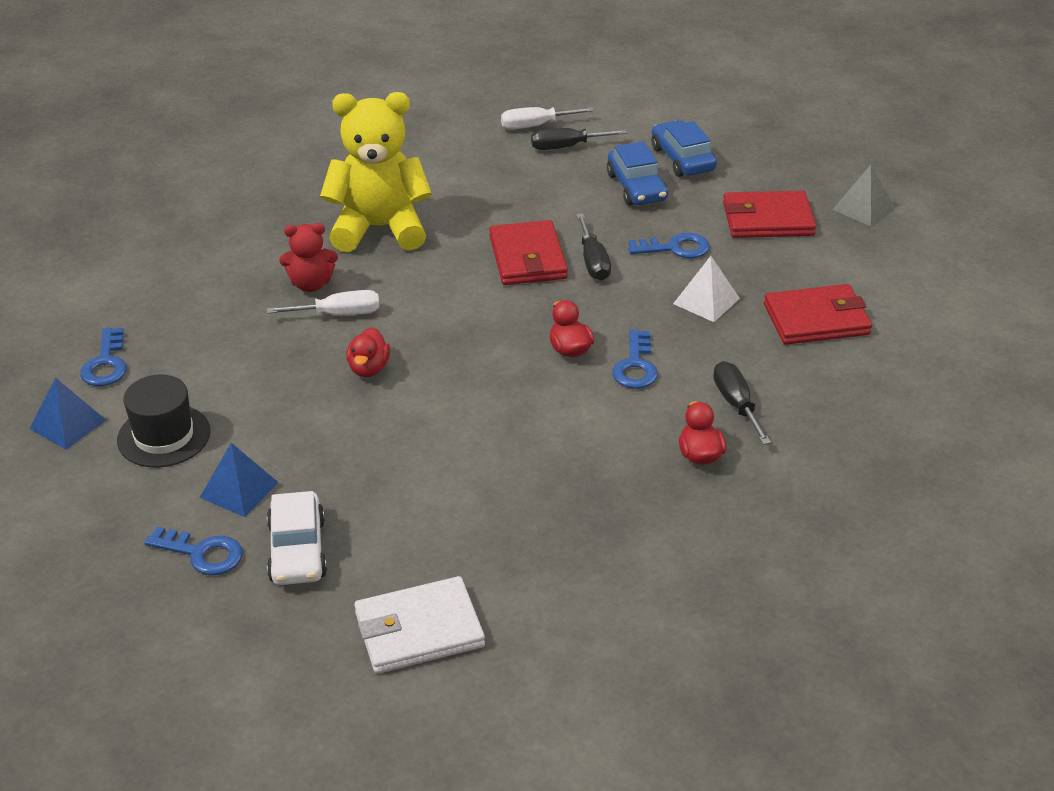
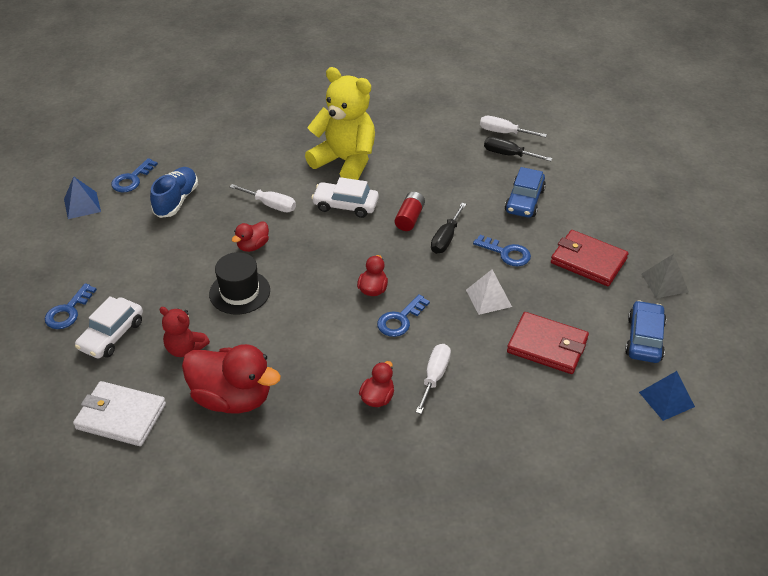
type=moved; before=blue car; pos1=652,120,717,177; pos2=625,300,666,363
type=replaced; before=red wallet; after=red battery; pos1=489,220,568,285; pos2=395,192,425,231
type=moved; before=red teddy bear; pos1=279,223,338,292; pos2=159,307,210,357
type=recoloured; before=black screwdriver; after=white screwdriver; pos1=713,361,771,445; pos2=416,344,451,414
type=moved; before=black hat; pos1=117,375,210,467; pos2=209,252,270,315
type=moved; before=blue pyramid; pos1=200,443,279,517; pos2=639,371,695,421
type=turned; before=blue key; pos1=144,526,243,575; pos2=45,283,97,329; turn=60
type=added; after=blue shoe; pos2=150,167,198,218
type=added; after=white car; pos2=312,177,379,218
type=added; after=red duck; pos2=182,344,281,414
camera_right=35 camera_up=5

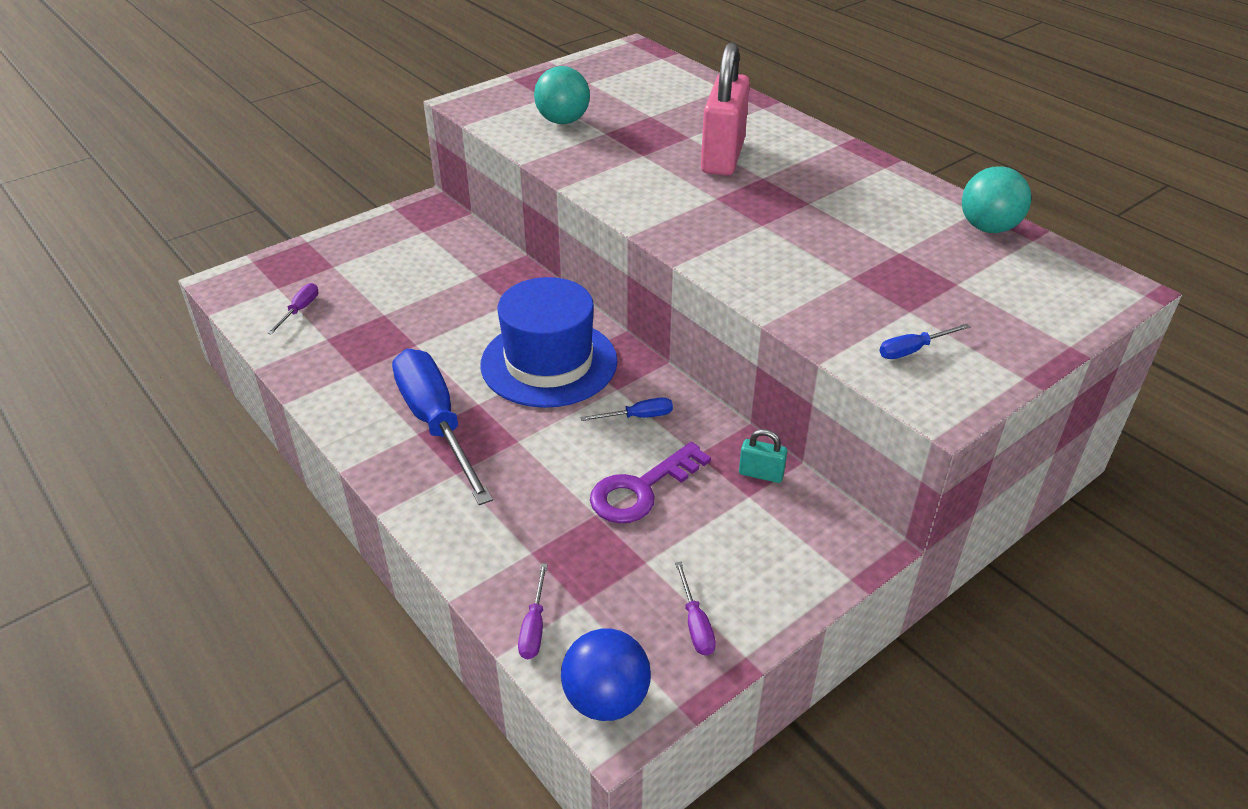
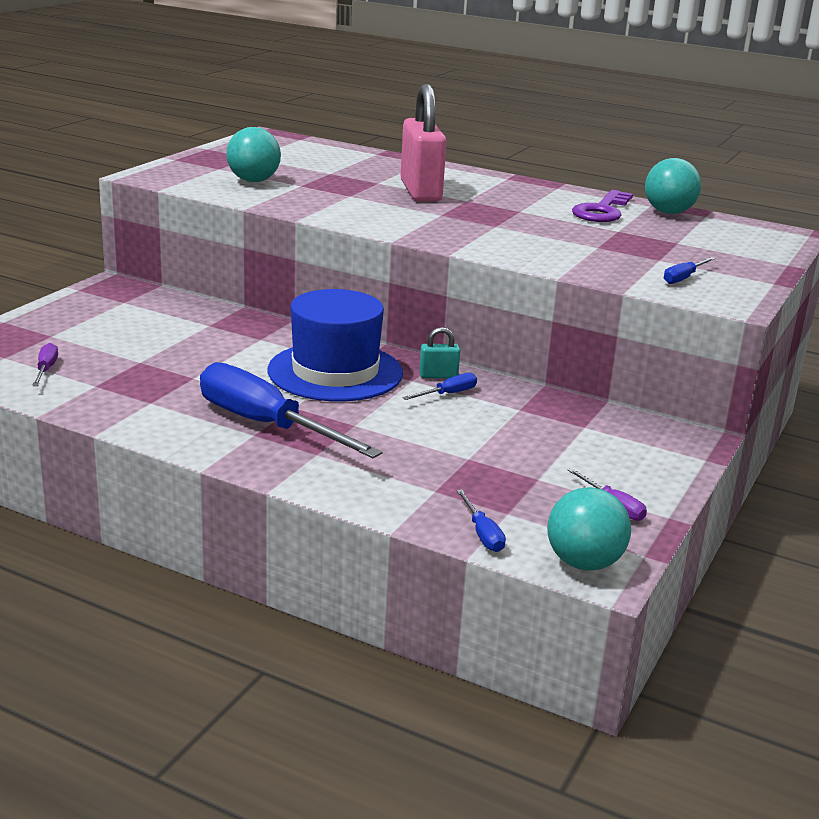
type=moved; before=turquoise padlock; pos1=739,429,787,483; pos2=419,327,460,378
type=moved; before=purple key; pos1=590,442,711,523; pos2=572,190,633,222
type=recoloured; before=purple screwdriver; after=blue screwdriver; pos1=518,563,548,660; pos2=456,489,506,552
type=recoloured; before=blue ball; after=turquoise ball; pos1=561,628,651,721; pos2=547,487,631,570
camera_right=-25 camera_up=-15

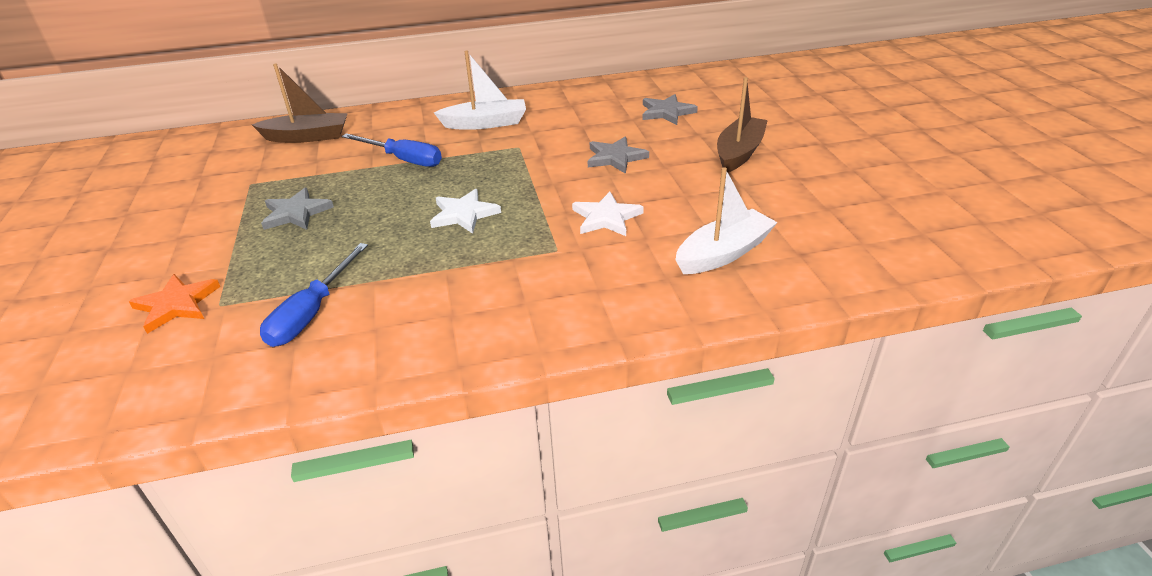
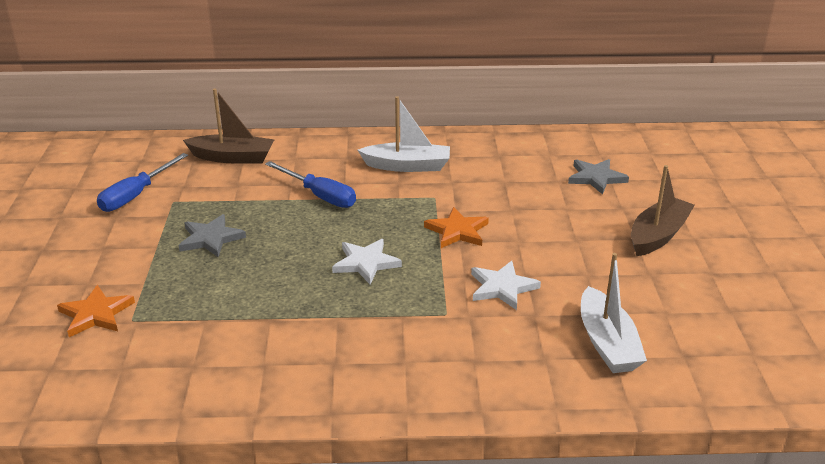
type=removed; before=grey star; pos1=588,137,649,174
type=turned; before=white boat; pos1=675,168,778,274; pos2=581,253,647,373; turn=105
type=moved; before=blue screwdriver; pos1=260,243,368,347; pos2=97,153,188,212
type=added; after=orange star; pos2=424,207,489,248
camera_right=10 camera_up=-5

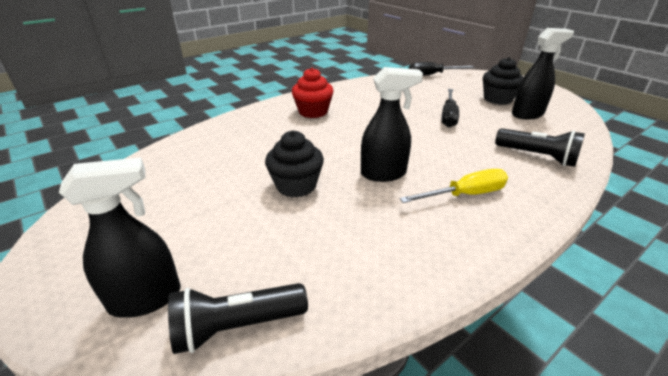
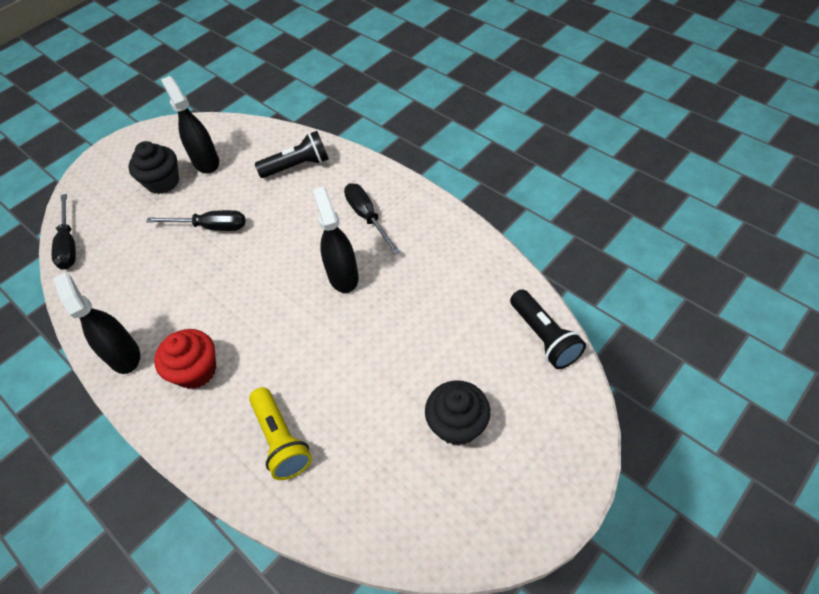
type=turned; before=black flashlight; pos1=495,128,585,167; pos2=255,131,329,178; turn=45
type=moved; before=black cupcake; pos1=265,131,324,197; pos2=425,380,490,446
type=moved; before=black spray bottle; pos1=59,157,181,318; pos2=53,273,140,374
type=recoloured; before=yellow screwdriver; after=black screwdriver; pos1=400,169,508,203; pos2=344,183,400,254
type=added; after=yellow flashlight; pos2=249,387,312,480
camera_right=-95 camera_up=20

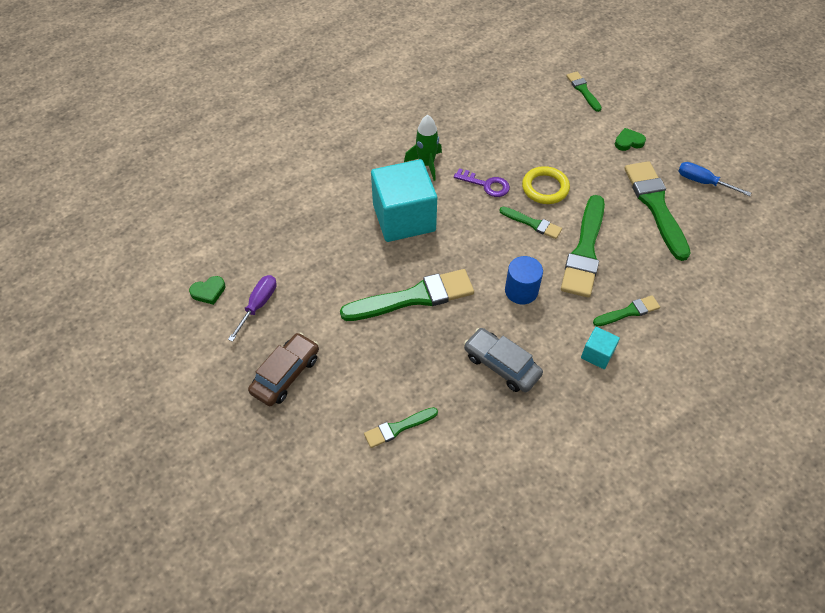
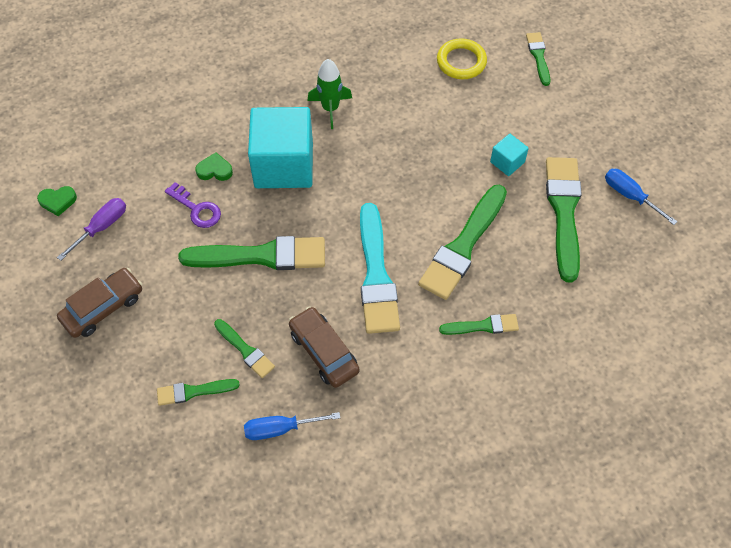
type=moved; before=green heart; pos1=615,128,646,151; pos2=195,152,233,181
type=moved; before=yellow ring; pos1=522,166,570,204; pos2=437,38,487,79
type=moved; before=purple key; pos1=454,168,510,197; pos2=165,182,221,228
type=moved; before=green brush; pos1=499,207,562,239; pos2=214,319,275,378
type=replaced; before=blue cylinder; after=turquoise brush; pos1=505,256,543,304; pos2=360,203,400,334
type=moved; before=turquoise cube; pos1=581,327,620,369; pos2=490,134,529,176
type=recoloured; before=grey car; after=brown car; pos1=464,328,543,392; pos2=289,306,360,388
type=added; after=blue screwdriver; pos2=244,412,340,440
camera_right=15 camera_up=5

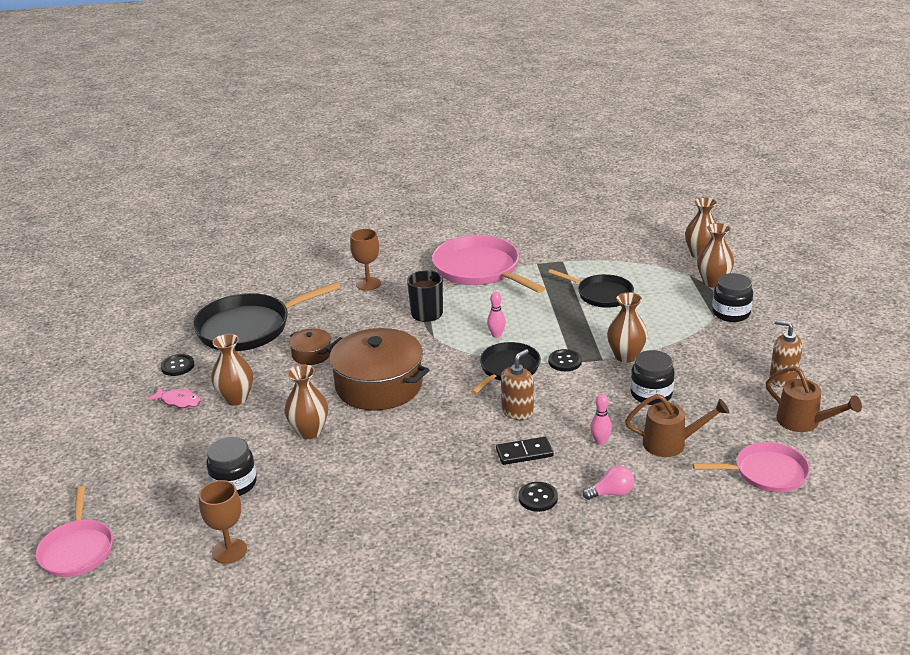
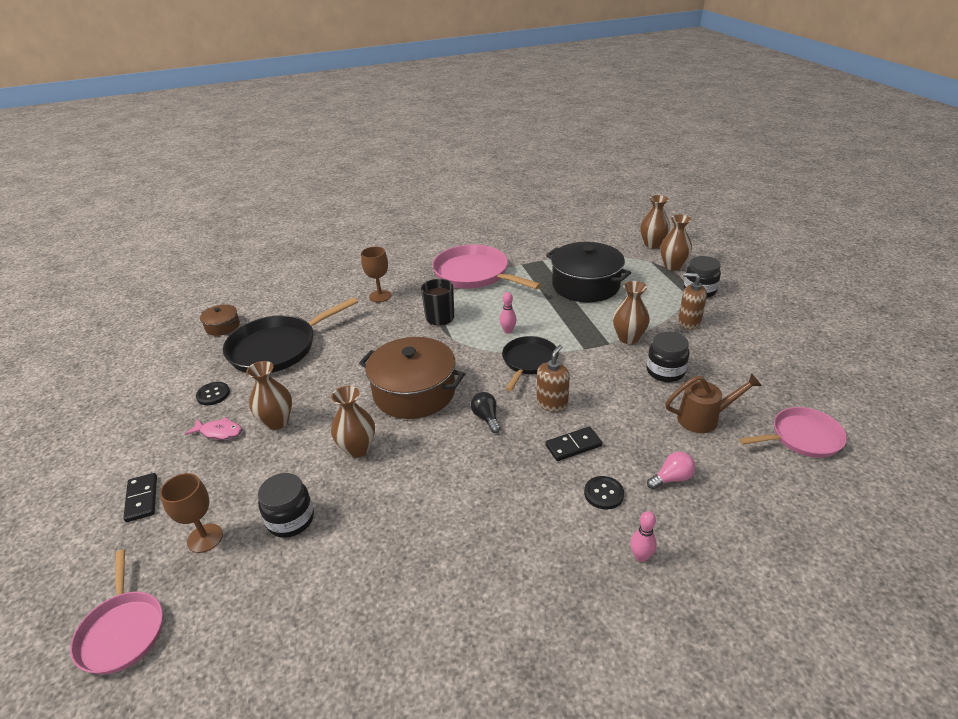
type=replaced; before=black pan; after=black pot; pos1=548,269,634,308; pos2=546,242,631,302
type=moved; before=brown soap dispenser; pos1=769,320,803,387; pos2=678,273,707,330
type=moved; before=brown pot; pos1=289,328,331,365; pos2=200,304,240,336
type=removed; before=black button; pos1=548,349,582,371
type=removed; before=brown watering can; pos1=766,366,862,432
type=moved; before=pink bowling pin; pos1=590,394,612,445; pos2=630,511,657,562
type=moved; before=brown goblet; pos1=199,480,247,564; pos2=160,473,223,553
type=added; after=black light bulb; pos2=471,392,501,433
type=added; after=black domino; pos2=123,473,157,522
camera_right=-10 camera_up=5

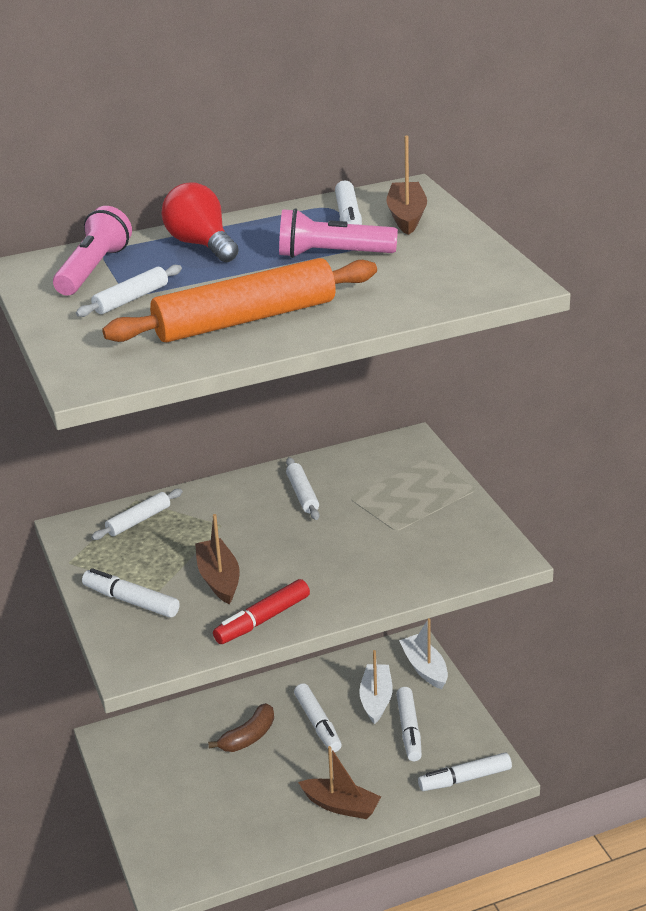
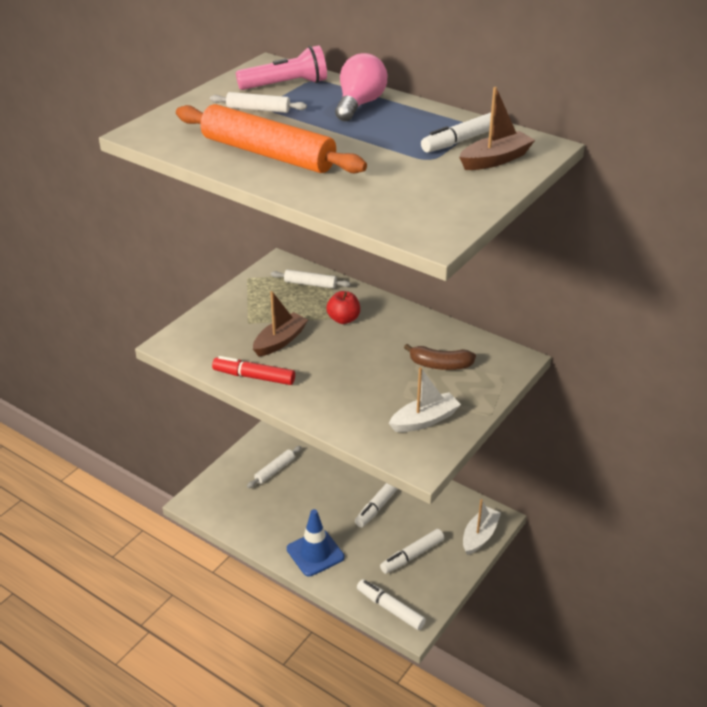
type=recoloured; before=red light bulb; after=pink light bulb; pos1=161,182,239,262; pos2=335,53,387,121
type=removed; before=pink flashlight; pos1=279,208,398,258
type=moved; before=white rolling pin; pos1=286,457,320,520; pos2=247,446,302,488
type=removed; before=white marker; pos1=82,568,180,618
type=moved; before=white boat; pos1=359,650,393,724; pos2=389,367,461,432
type=moved; before=brown banana; pos1=208,703,274,752; pos2=404,344,476,370
type=replaced; before=brown boat; after=blue traffic cone; pos1=298,746,381,819; pos2=287,509,344,577
type=added; after=red apple; pos2=326,291,360,324
camera_right=55 camera_up=5

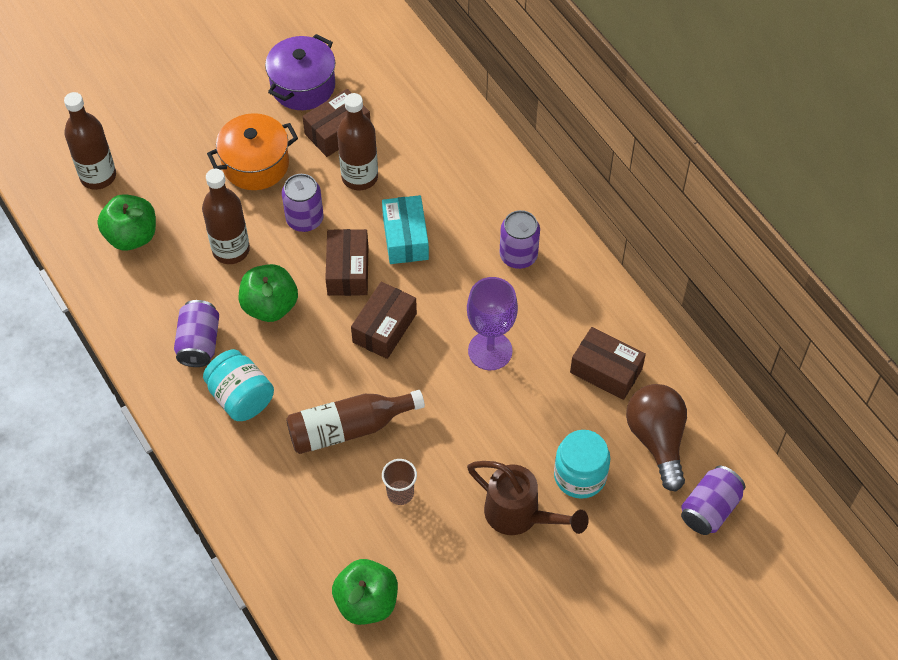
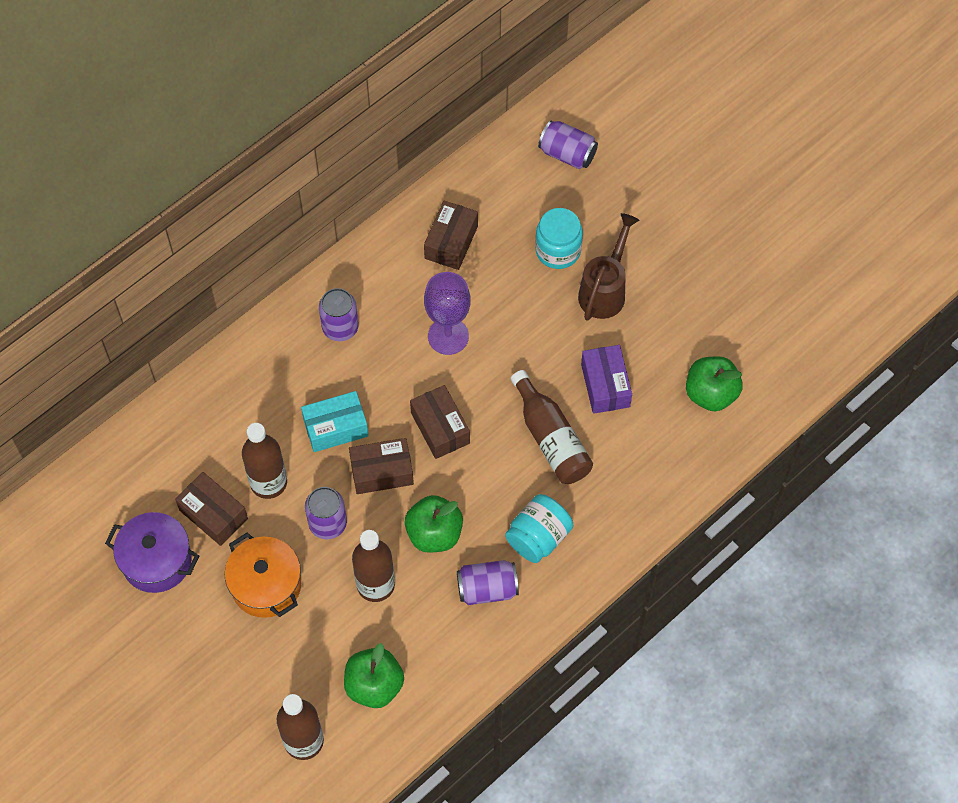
type=turned; before=brown box; pos1=351,282,417,359; pos2=410,385,470,459; turn=45
type=removed; before=brown light bulb; pos1=626,384,687,491
type=replaced; before=brown cup; after=purple box; pos1=382,459,417,505; pos2=581,345,632,414
camera_right=-100 camera_up=5

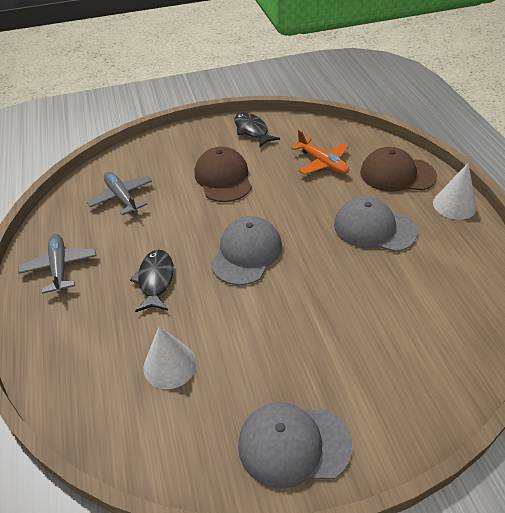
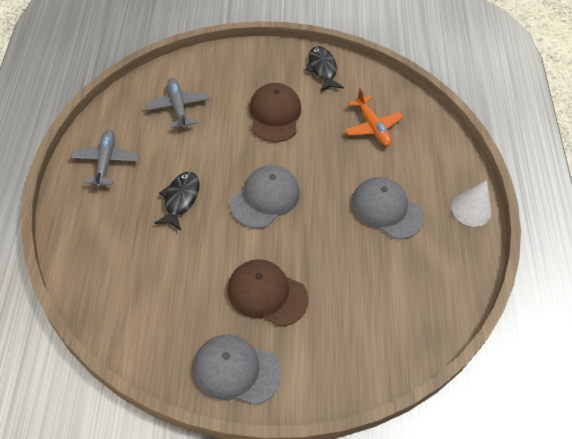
type=moved; before=brown cap; pos1=360,147,437,192; pos2=227,259,309,327
type=removed; before=white cone; pos1=143,326,197,389
camera_right=10 camera_up=10

